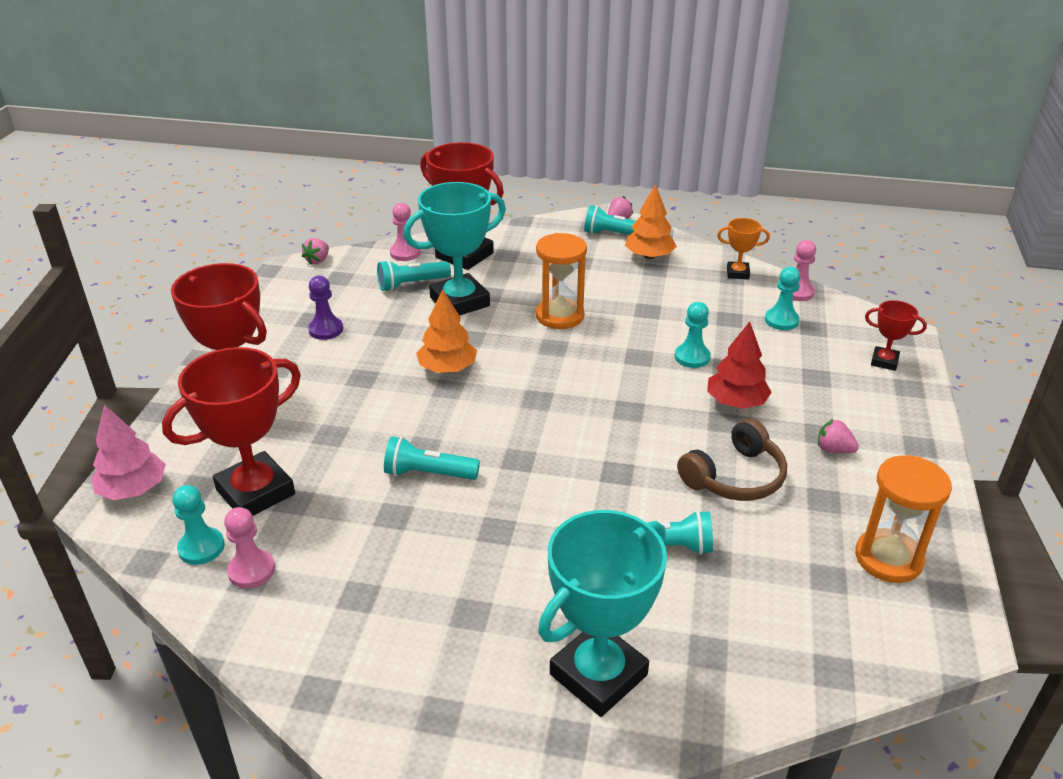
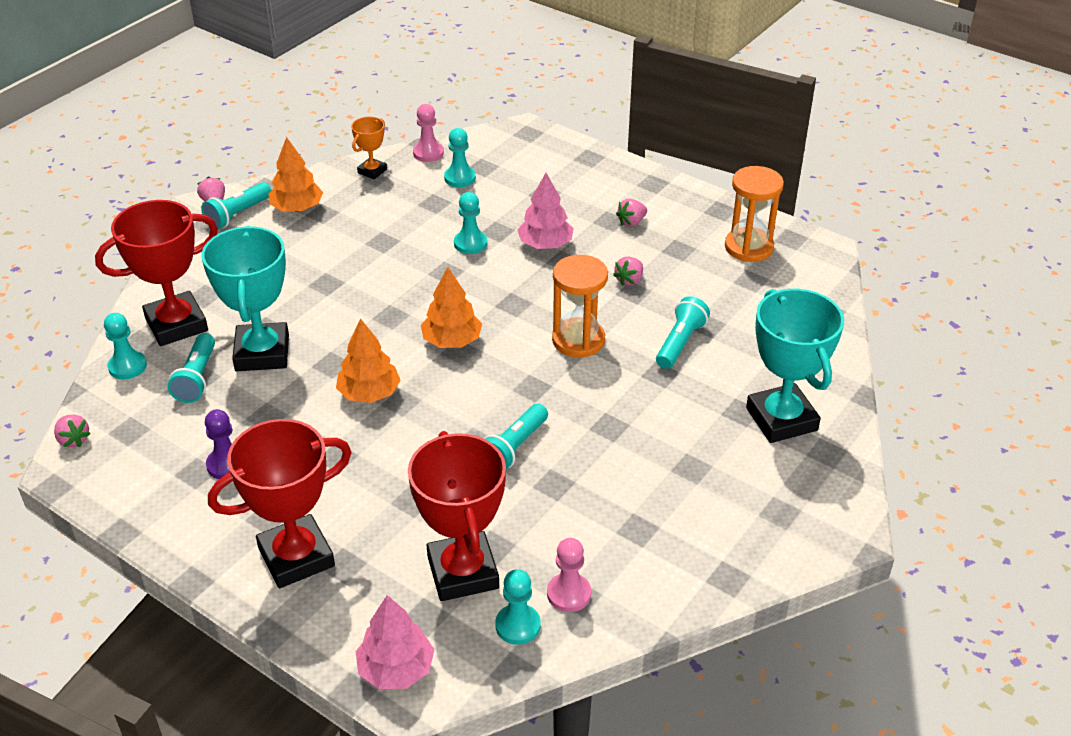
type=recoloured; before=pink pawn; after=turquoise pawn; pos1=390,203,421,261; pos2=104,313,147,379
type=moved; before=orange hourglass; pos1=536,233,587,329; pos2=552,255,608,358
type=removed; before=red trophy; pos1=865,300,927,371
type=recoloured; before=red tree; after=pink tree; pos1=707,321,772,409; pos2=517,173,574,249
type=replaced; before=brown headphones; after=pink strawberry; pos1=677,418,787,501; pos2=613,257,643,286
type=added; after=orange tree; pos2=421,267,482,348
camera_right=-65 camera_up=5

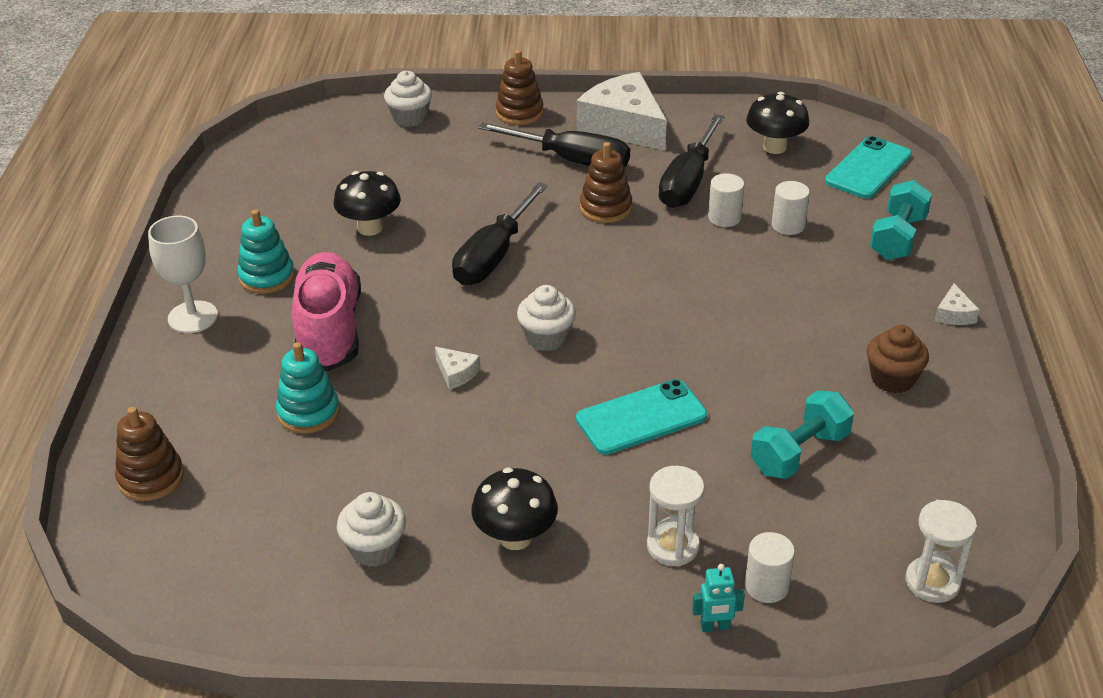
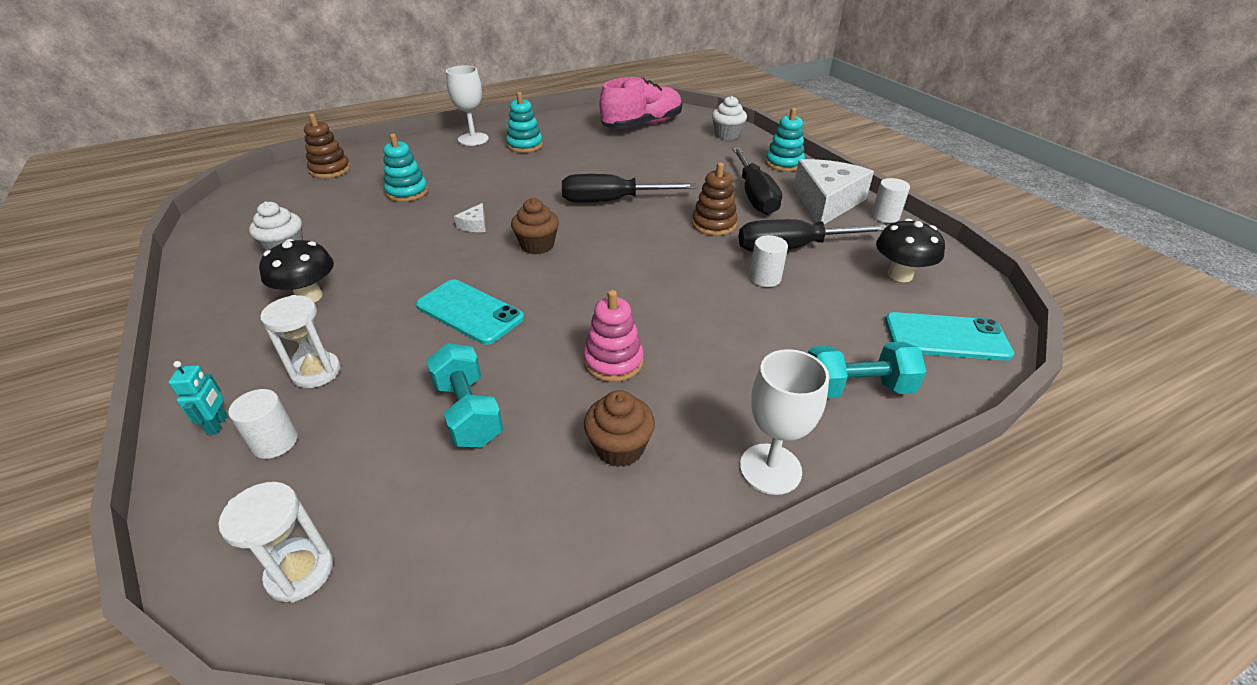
type=recoloured; before=brown stacking toy; after=turquoise stacking toy; pos1=496,50,544,125; pos2=765,108,805,171
type=removed; before=black mushroom; pos1=334,171,401,236
type=moved; before=white cylinder; pos1=772,181,810,235; pos2=871,178,910,223
type=moved; before=pink shoe; pos1=292,252,361,371; pos2=600,77,682,129
type=replaced; before=white cheese; after=white goblet; pos1=935,284,980,325; pos2=740,349,829,495
type=recoloured; before=white cupcake; after=brown cupcake; pos1=517,285,576,351; pos2=511,198,559,254
type=turned; before=turquoise dumbbell; pos1=751,390,854,479; pos2=426,343,503,447; turn=45
type=turned; before=turquoise robot; pos1=692,564,745,632; pos2=168,361,228,435; turn=-150
type=added; after=pink stacking toy; pos2=583,290,644,382
camera_right=60 camera_up=0

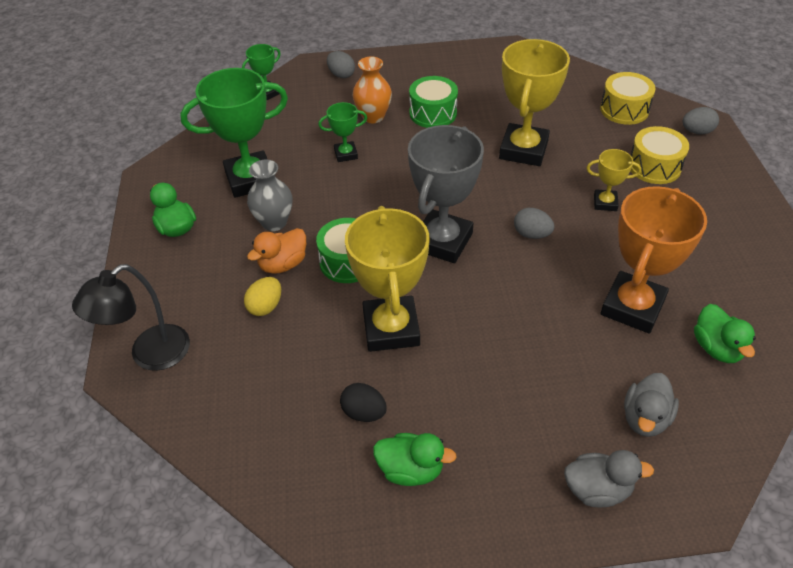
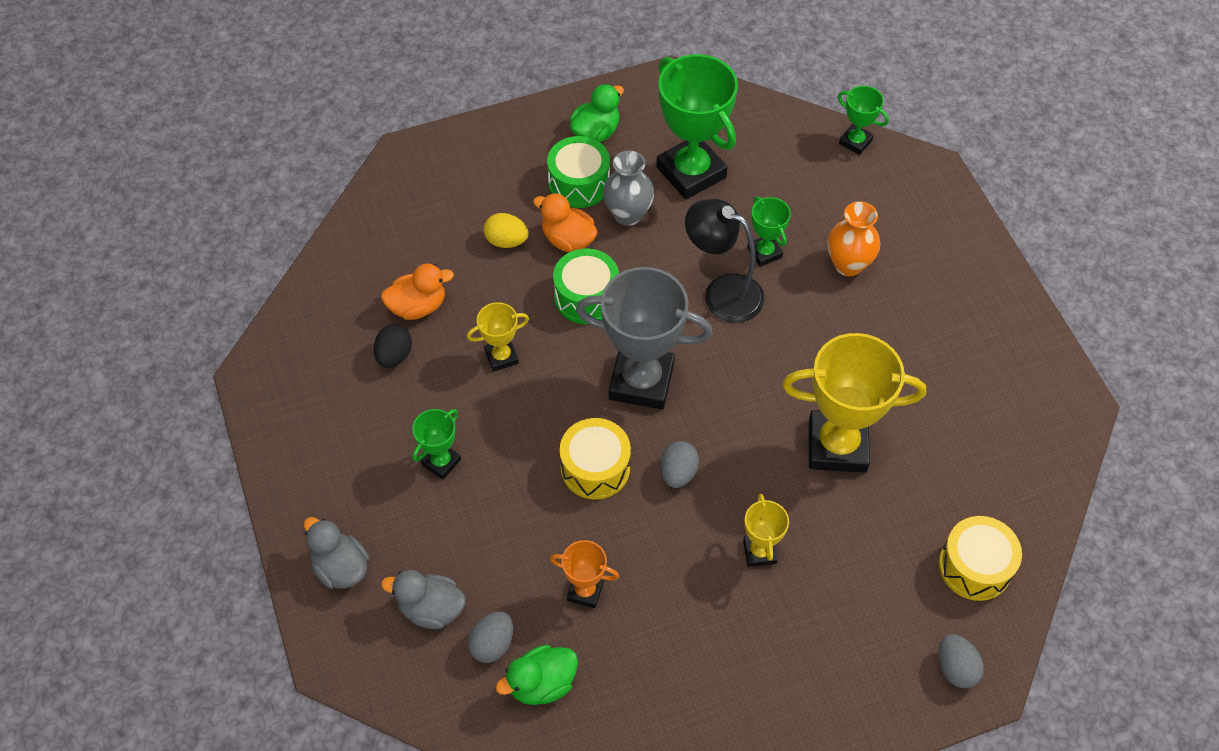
type=moved; before=grey egg; pos1=327,51,355,78; pos2=468,612,513,663
type=moved; before=green drum; pos1=409,76,458,128; pos2=547,136,610,208
type=moved; before=yellow drum; pos1=631,126,689,184; pos2=560,418,631,500
type=resized; before=orange trophy; pos1=600,186,707,334; pos2=550,540,619,608; scale=0.49
type=resized; before=yellow trophy; pos1=345,206,430,352; pos2=467,302,529,372; scale=0.49
type=moved; before=black lamp; pos1=72,264,190,371; pos2=685,199,765,323
type=removed; before=green duck; pos1=373,433,457,486
type=turned; before=grey duck; pos1=564,450,654,508; pos2=304,517,369,589; turn=150
type=added; after=orange duck; pos2=381,263,454,320
type=added; after=green trophy; pos2=412,409,461,479
camera_right=75 camera_up=10

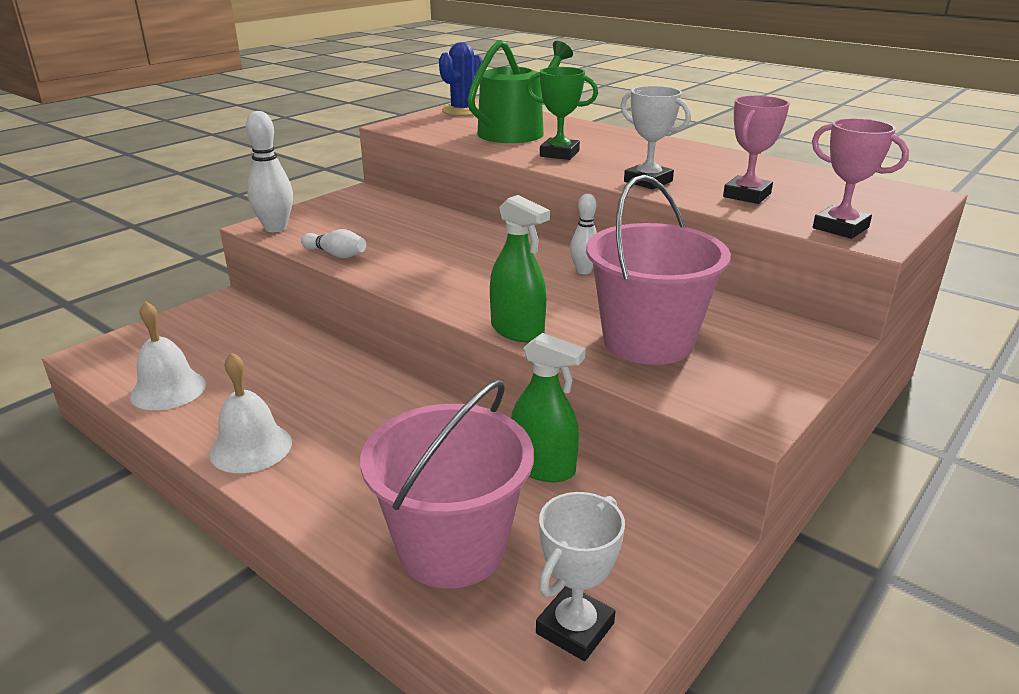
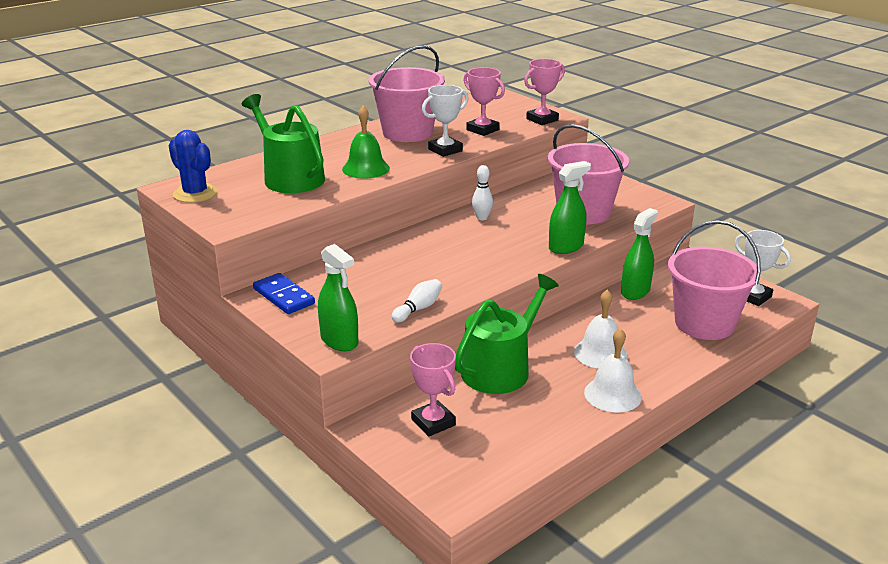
type=replaced; before=green trophy; after=green bell; pos1=526,67,598,160; pos2=342,106,390,179
type=replaced; before=white bowling pin; after=green spray bottle; pos1=246,111,293,232; pos2=318,244,358,351
type=moved; before=white bell; pos1=130,301,206,410; pos2=574,290,628,368
type=added; after=pink bucket; pos2=369,45,445,142
type=added; after=blue domino; pos2=253,273,315,314
type=added; after=green watering can; pos2=455,274,559,394
type=added; after=pink trophy; pos2=410,343,456,437
camera_right=-80 camera_up=0

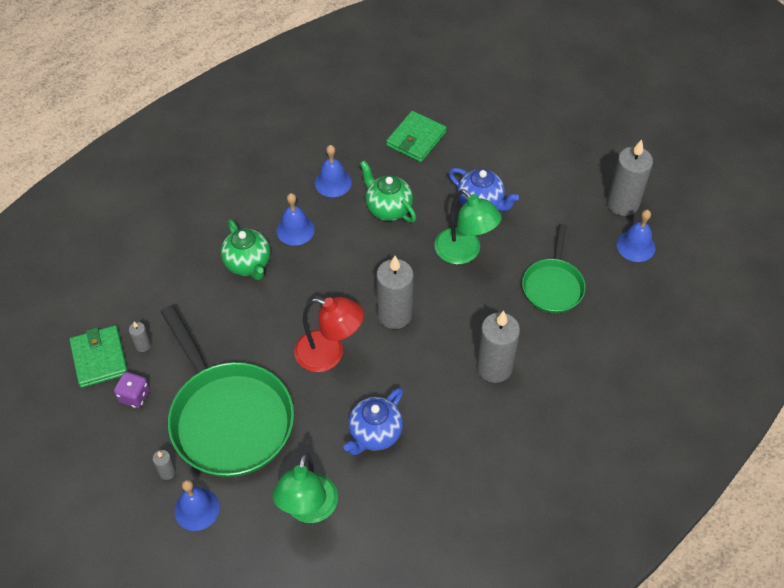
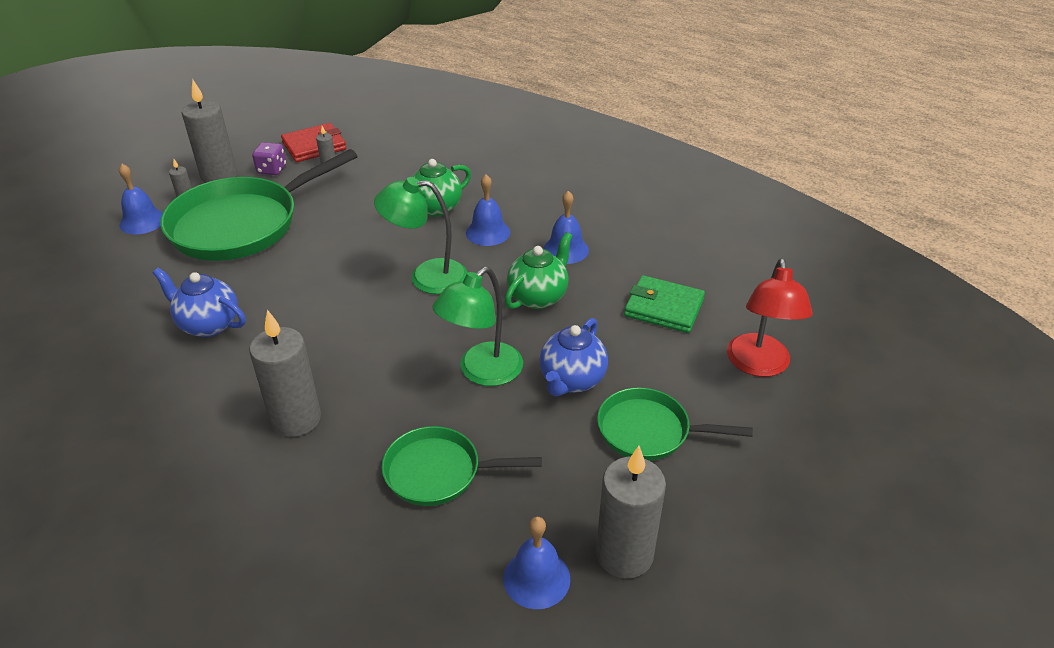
type=moved; before=grey candle; pos1=376,256,414,329; pos2=182,80,237,183
type=moved; before=red lamp; pos1=294,297,364,372; pos2=727,258,813,377
type=recoloured; before=green wallet; after=red wallet; pos1=69,325,128,388; pos2=281,123,346,162
type=moved; before=green lamp; pos1=272,453,338,523; pos2=374,177,467,294
type=added; after=green pan; pos2=597,387,753,461
camera_right=80 camera_up=-15

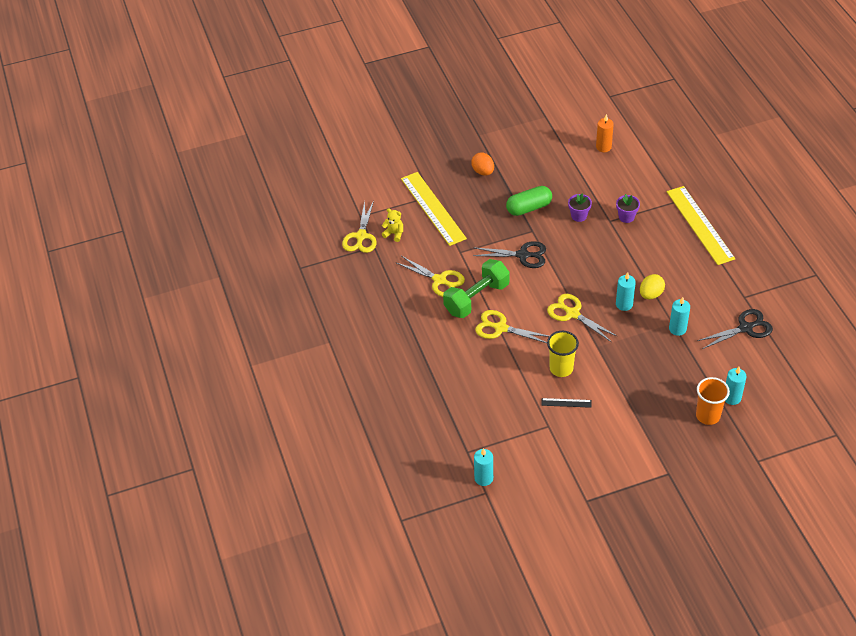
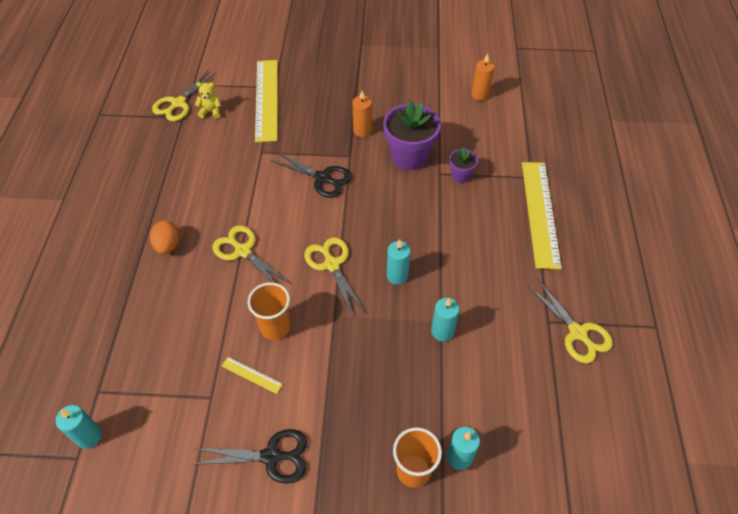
type=moved; before=orange egg; pos1=471,153,494,176; pos2=150,221,180,254
type=replaced; before=green capsule; after=orange candle; pos1=506,186,552,216; pos2=353,91,372,137
type=resized; before=purple flower pot; pos1=568,193,592,222; pos2=383,100,441,170; scale=1.98
type=turned; before=yellow teddy bear; pos1=382,208,403,242; pos2=195,82,221,119; turn=-45
type=moved; before=yellow scissors; pos1=395,256,465,297; pos2=528,279,613,363
type=removed; before=green dumbbell; pos1=443,259,510,318
type=removed; before=yellow egg; pos1=640,274,665,299
type=moved; before=black scissors; pos1=697,309,773,349; pos2=192,429,307,484
type=recoloured; before=yellow cup; after=orange cup; pos1=547,331,579,377; pos2=248,282,291,340
type=recoloured; before=black ruler; after=yellow ruler; pos1=541,398,591,408; pos2=222,357,283,394
camera_right=20 camera_up=5

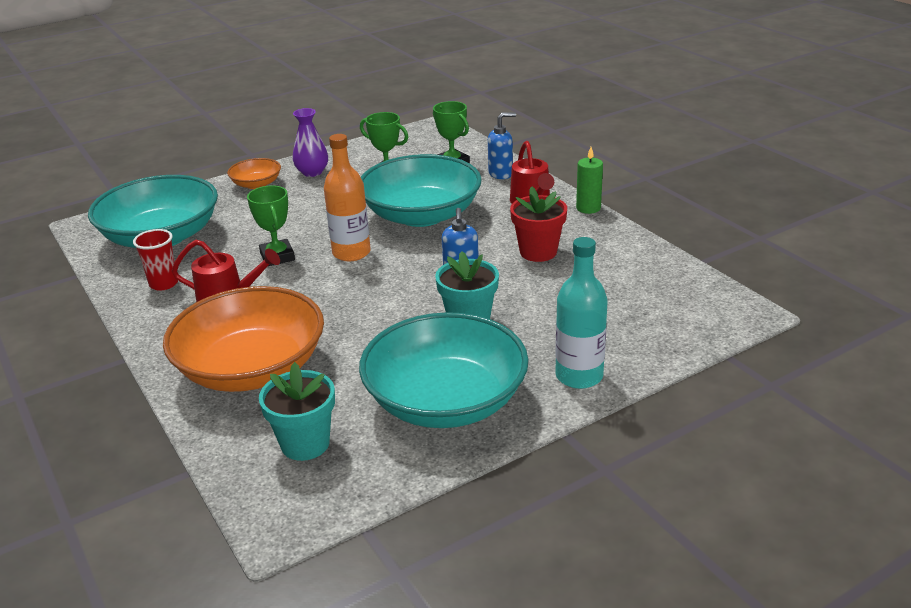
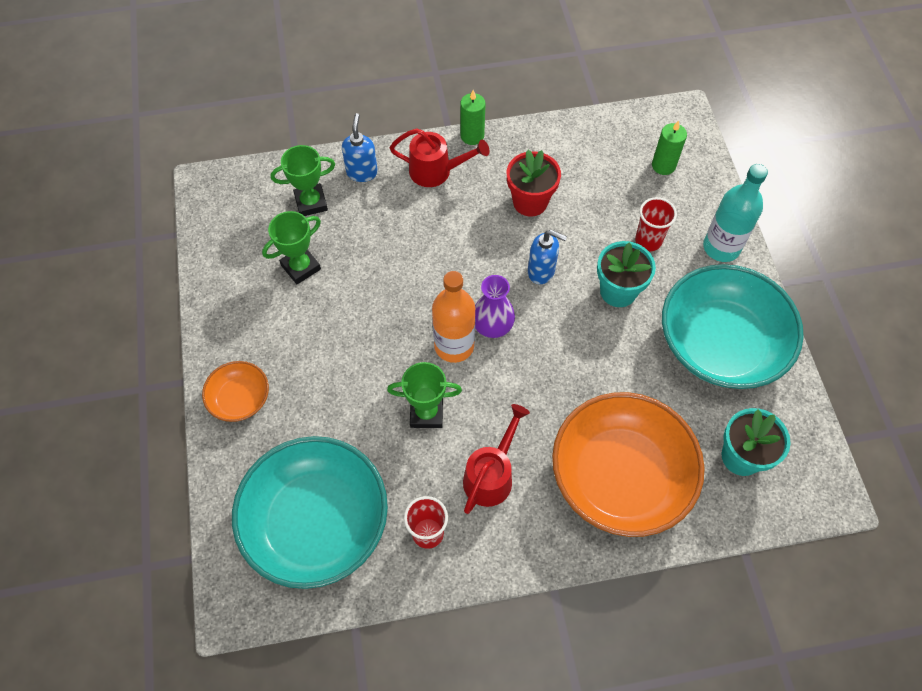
type=moved; before=purple vase; pos1=293,108,328,177; pos2=475,275,515,338
type=removed; before=turquoise bowl; pos1=361,154,482,227
type=added; after=green candle; pos2=652,120,687,175
type=added; after=red cup; pos2=635,197,677,251
camera_right=-70 camera_up=30

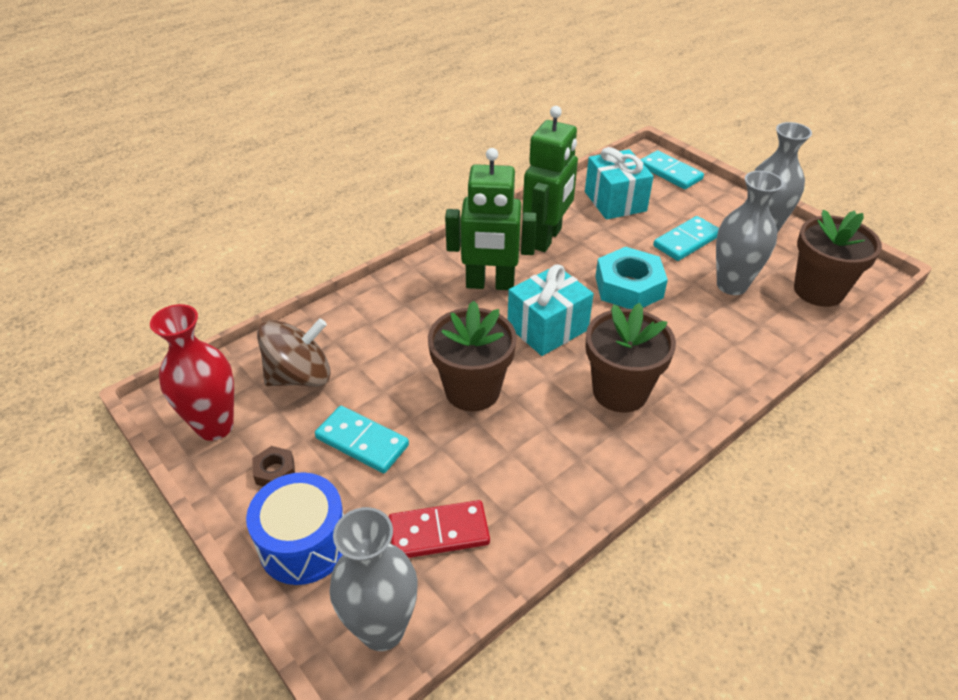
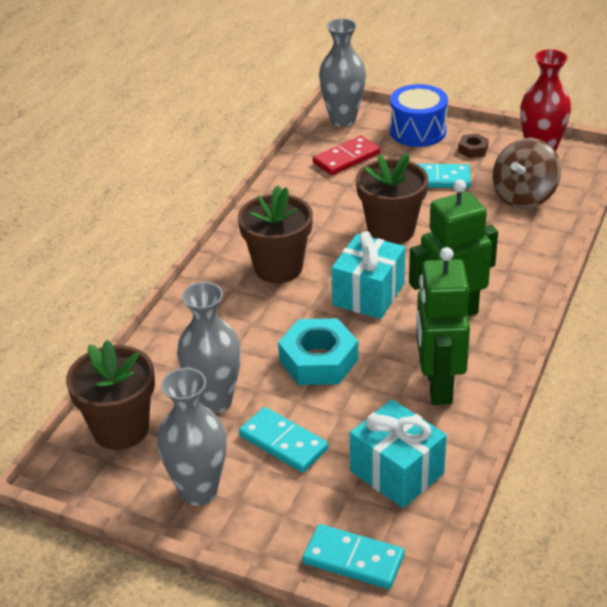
type=turned; before=turquoise domino; pos1=653,216,719,261; pos2=239,407,328,472; turn=-75
camera_right=155 camera_up=-5

